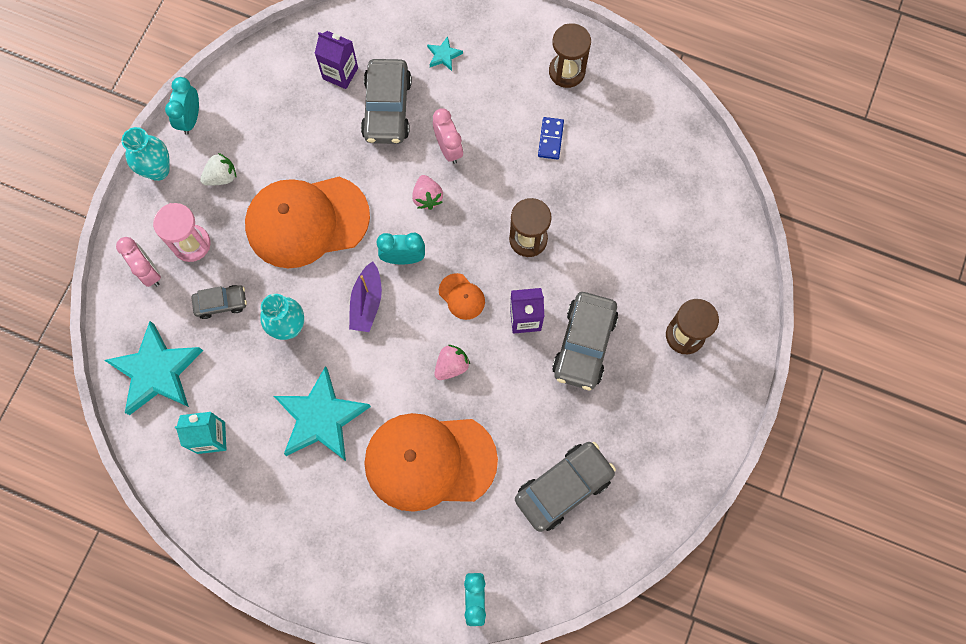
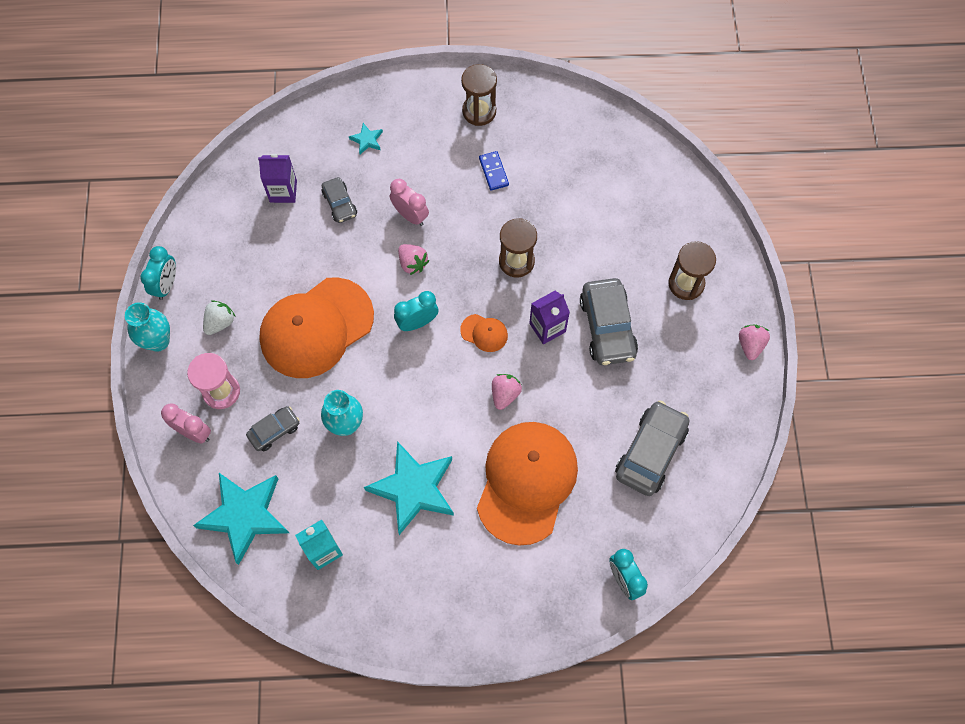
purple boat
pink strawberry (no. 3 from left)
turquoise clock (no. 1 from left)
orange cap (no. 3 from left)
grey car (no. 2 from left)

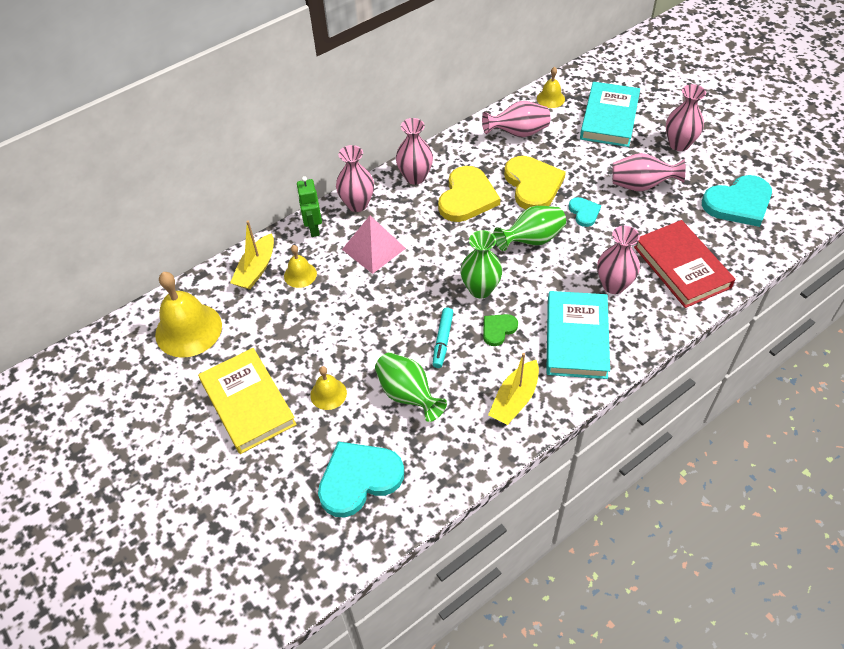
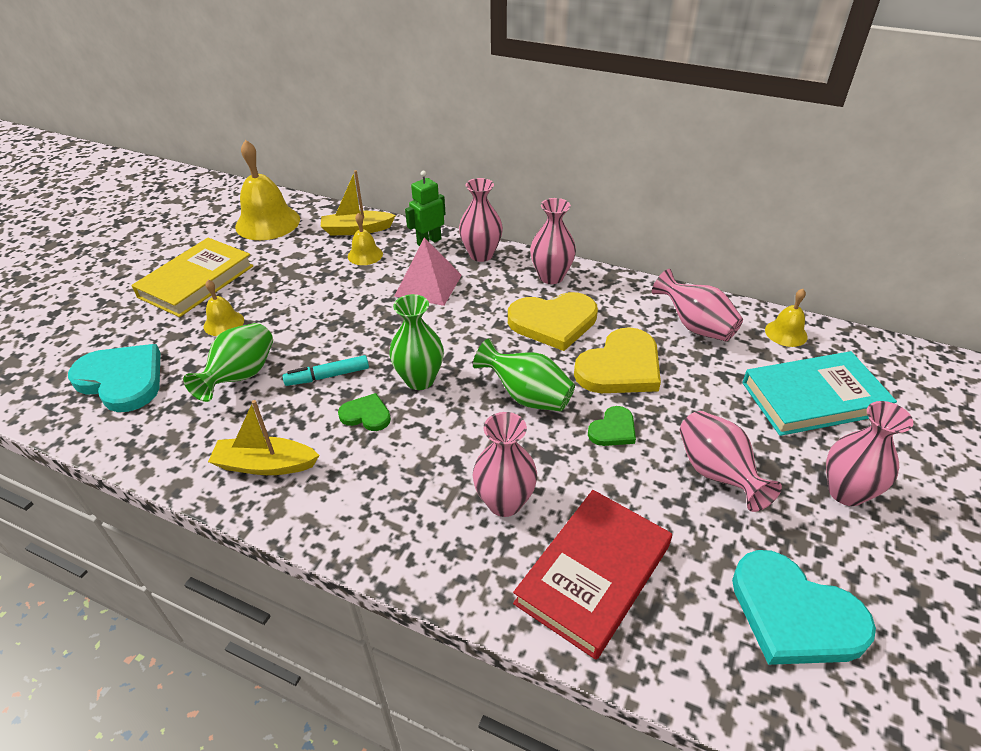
turquoise book (no. 1 from left in the first image)
green heart (no. 2 from left)

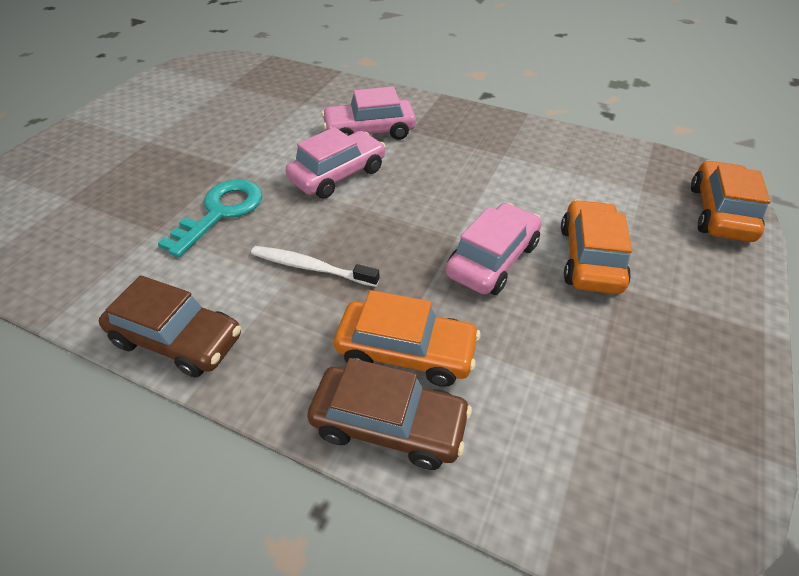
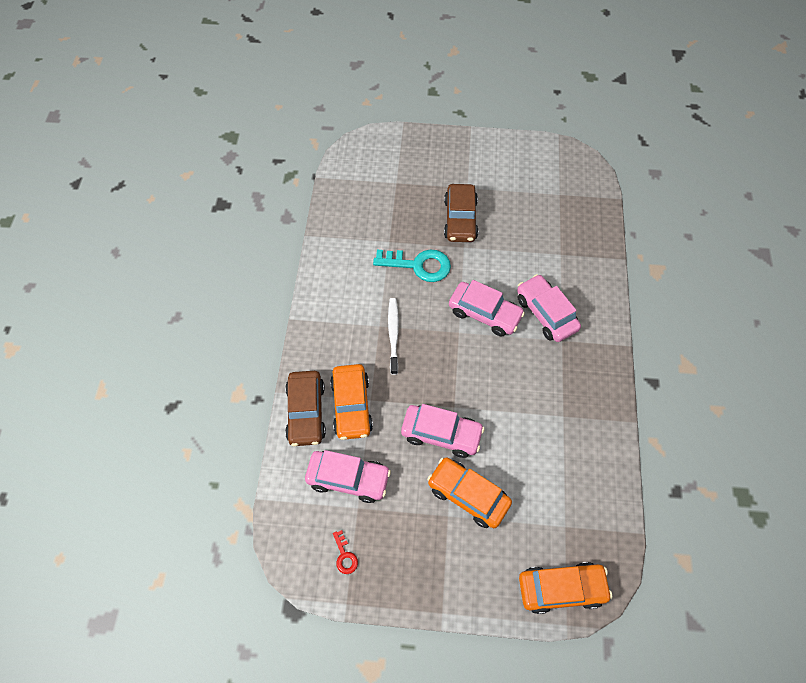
pink car (no. 1 from left)
red key
brown car (no. 2 from left)
orange car (no. 2 from left)

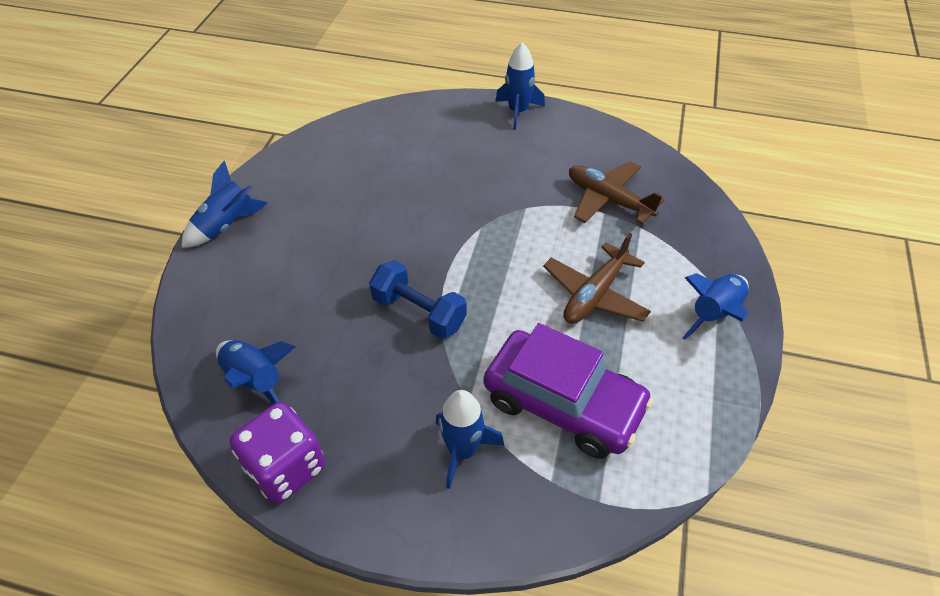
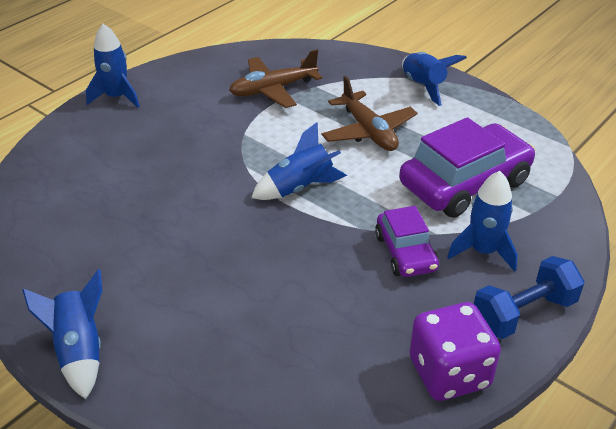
purple car (no. 1 from left)
blue rocket (no. 3 from left)
blue dumbbell

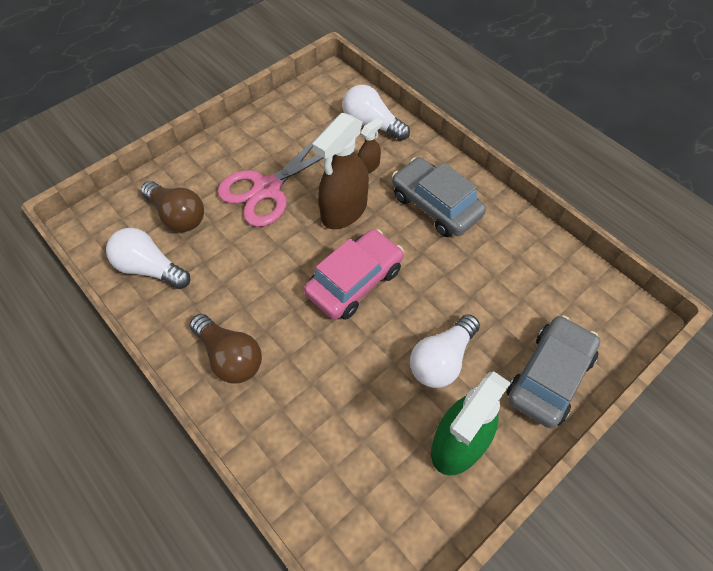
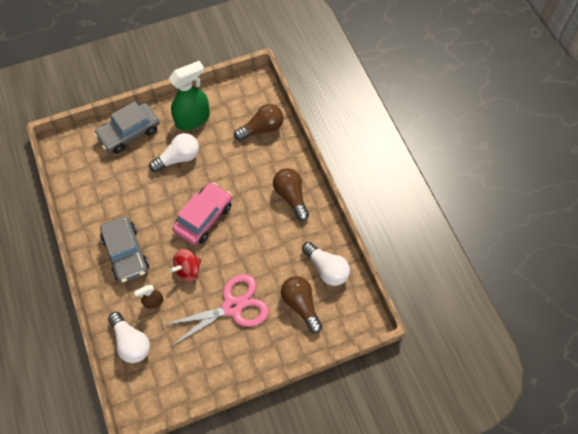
brown light bulb (no. 1 from left)
red spinning top
pink car

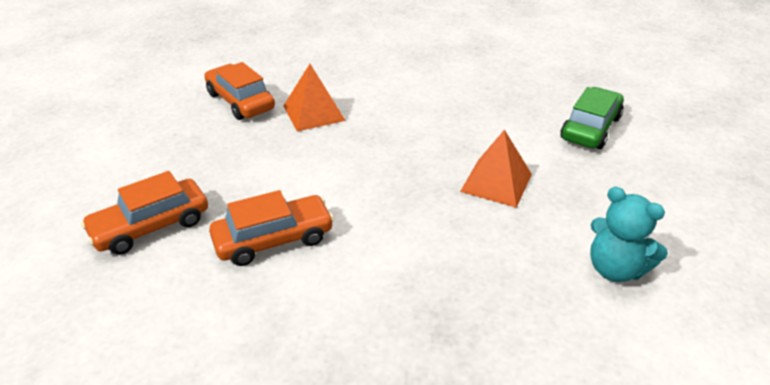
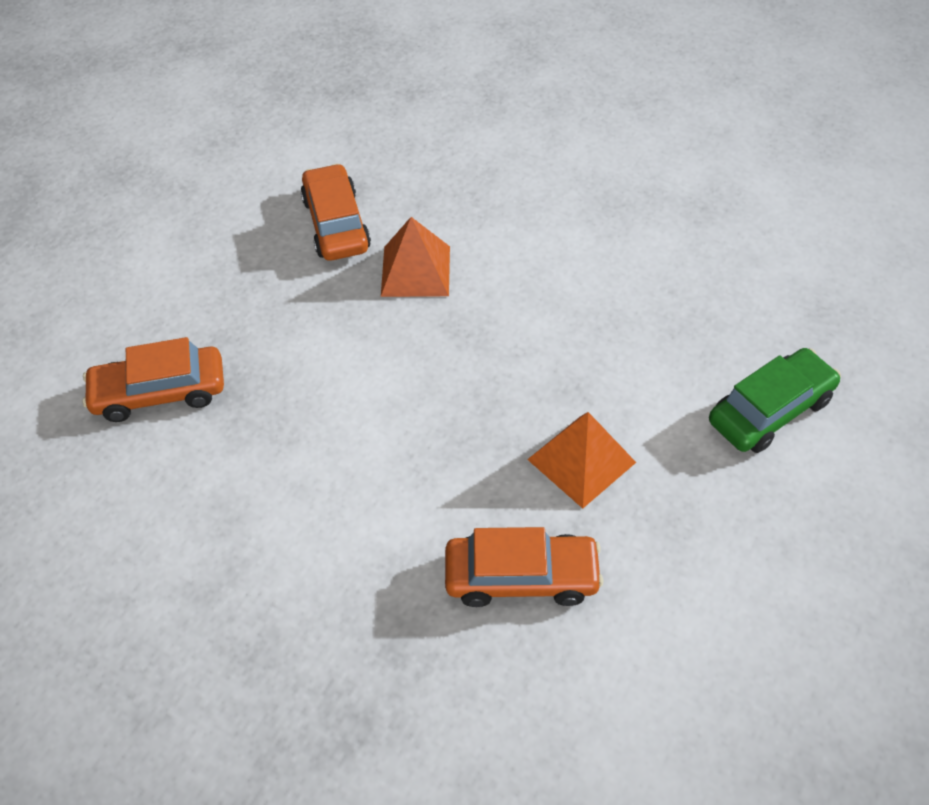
turquoise teddy bear
orange car (no. 3 from left)

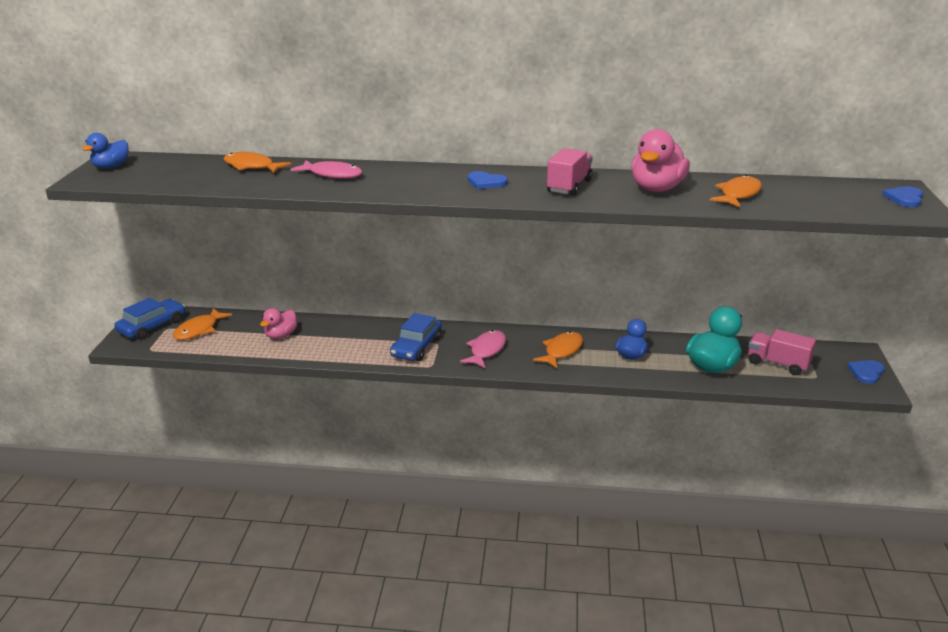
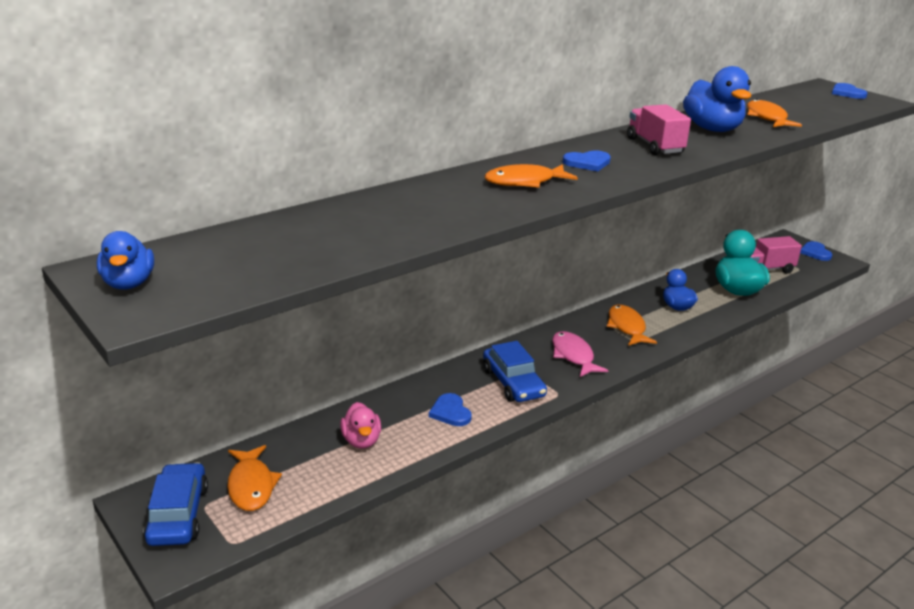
pink fish (no. 1 from left in the first image)
blue heart (no. 1 from left)
orange fish (no. 2 from left)
blue duck (no. 3 from left)

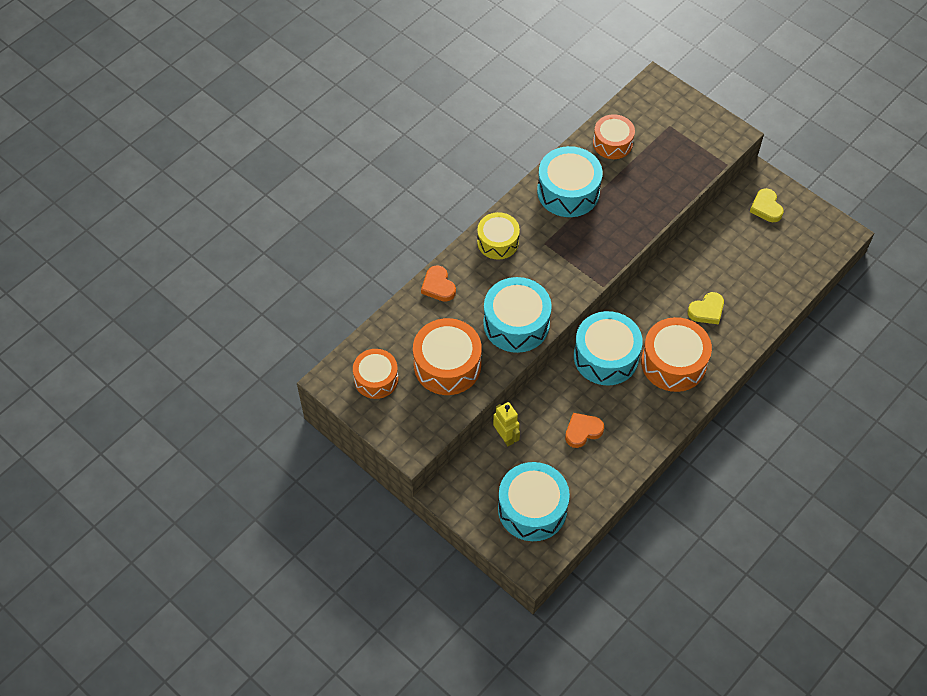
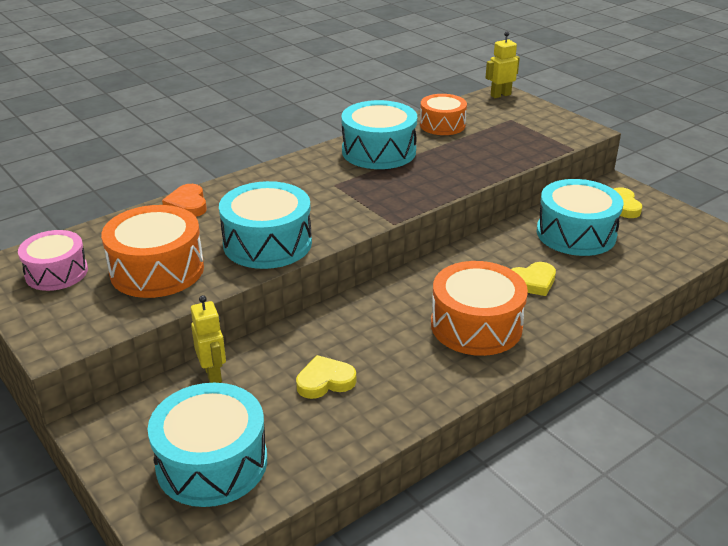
yellow drum
yellow robot (no. 2 from left)
turquoise drum (no. 4 from left)
pink drum
yellow heart (no. 1 from left)

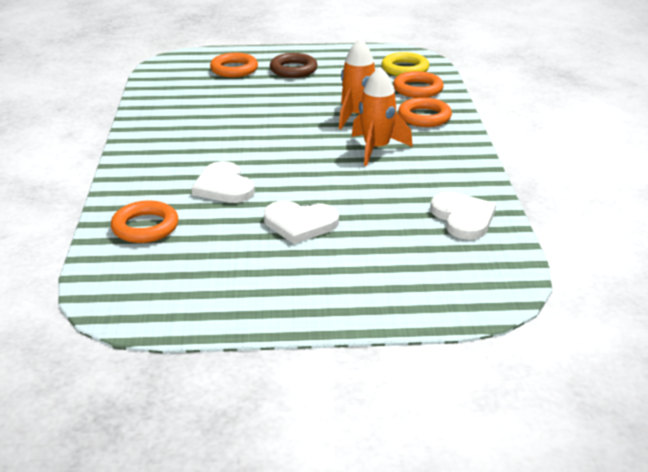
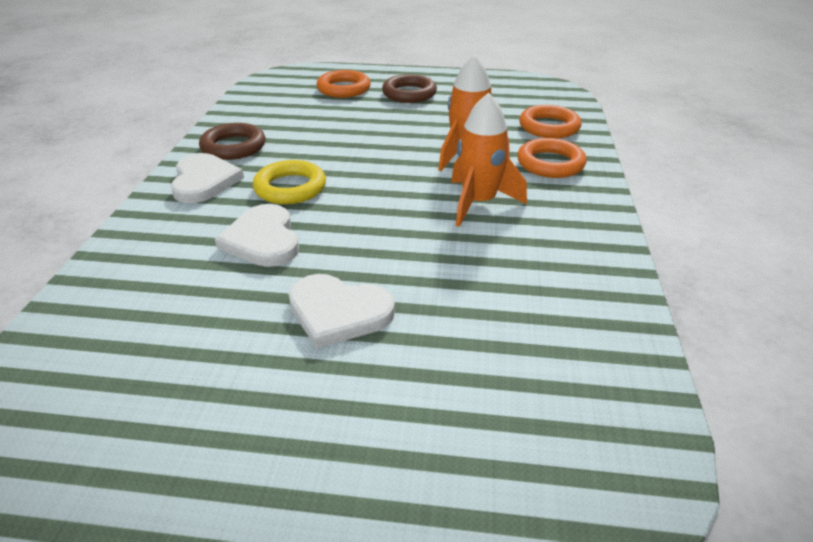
orange ring (no. 1 from left in the first image)
brown ring (no. 1 from left)
yellow ring
white heart (no. 1 from left)

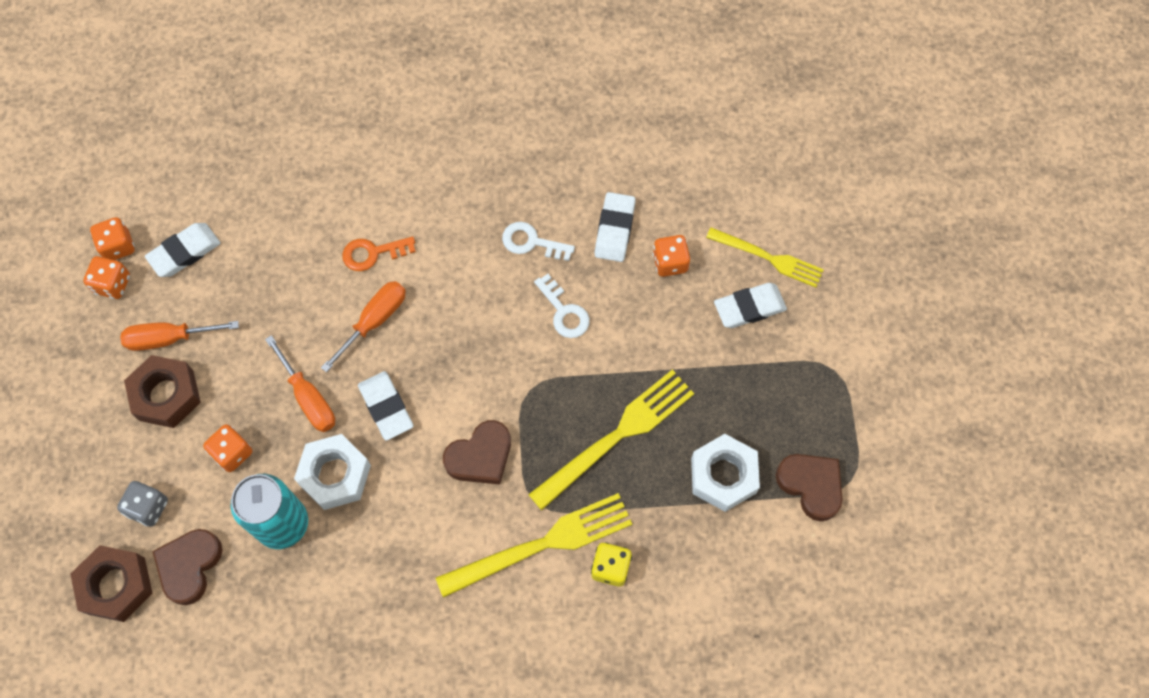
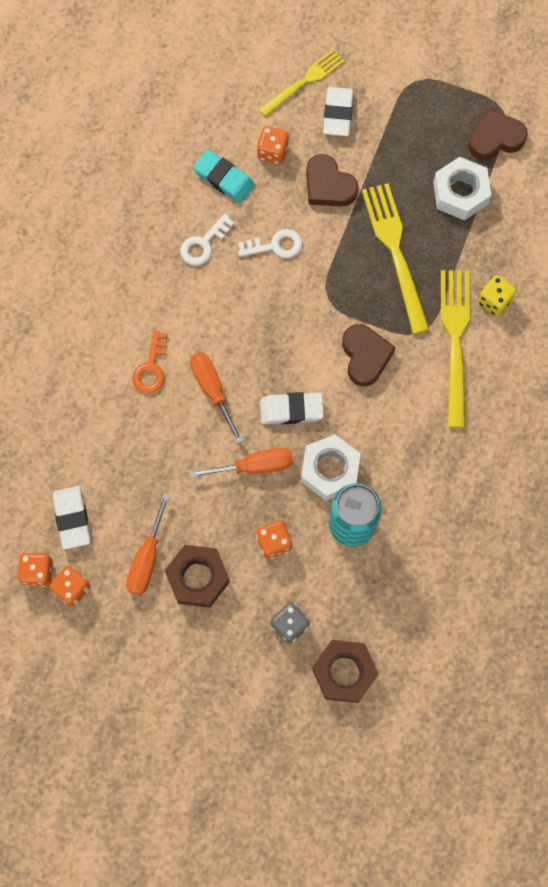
brown heart (no. 1 from left)
turquoise eraser

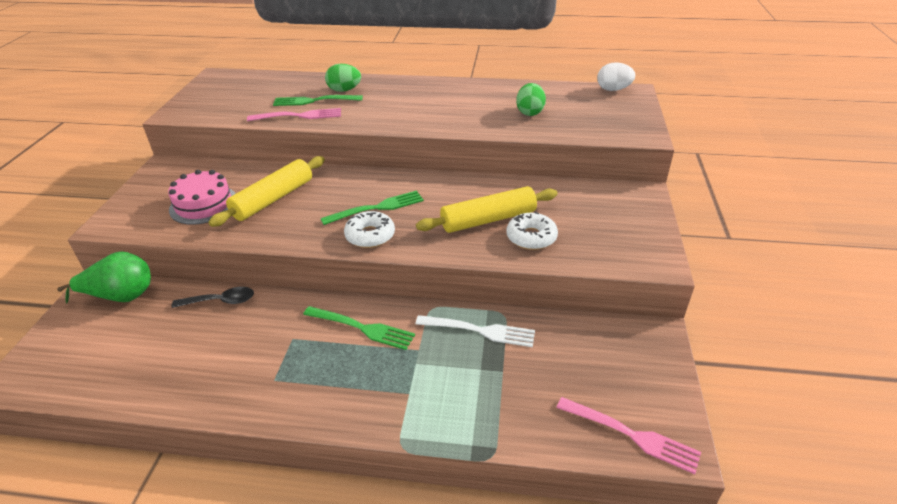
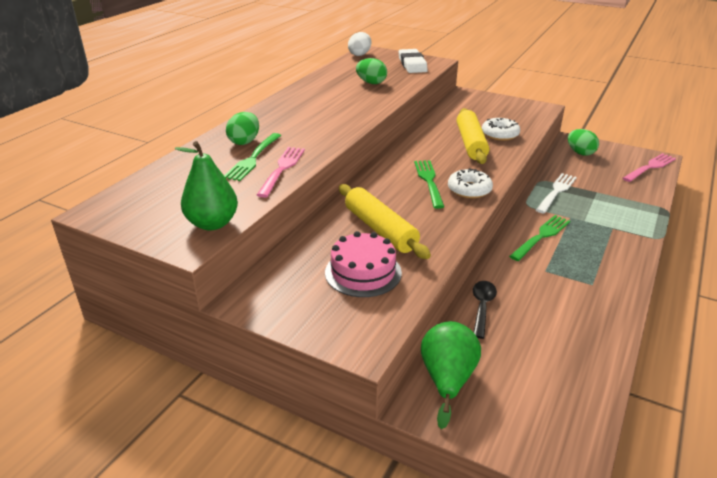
green pear (no. 1 from left)
white eraser
green egg (no. 3 from left)

